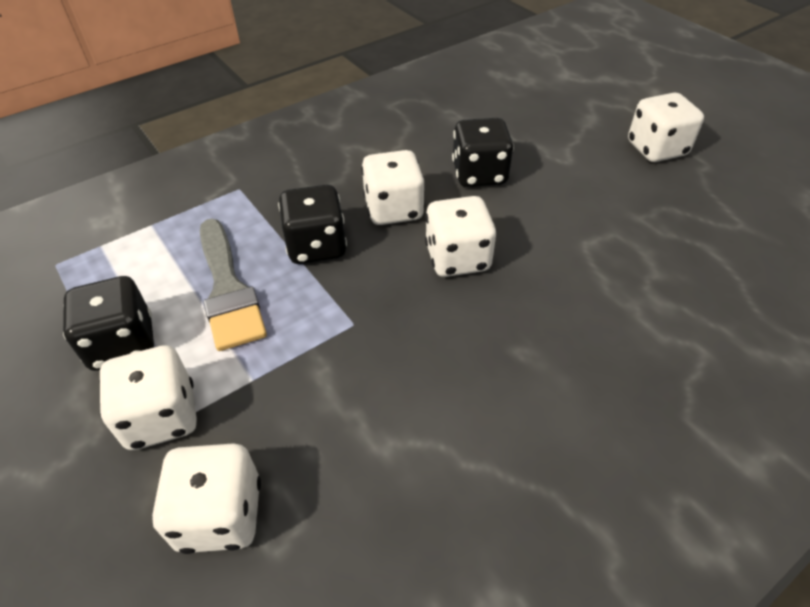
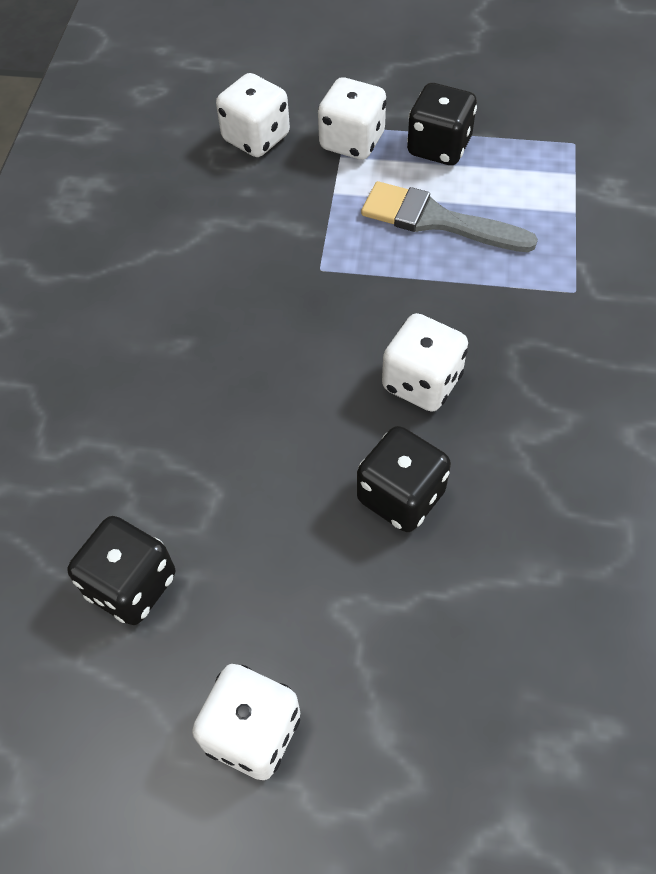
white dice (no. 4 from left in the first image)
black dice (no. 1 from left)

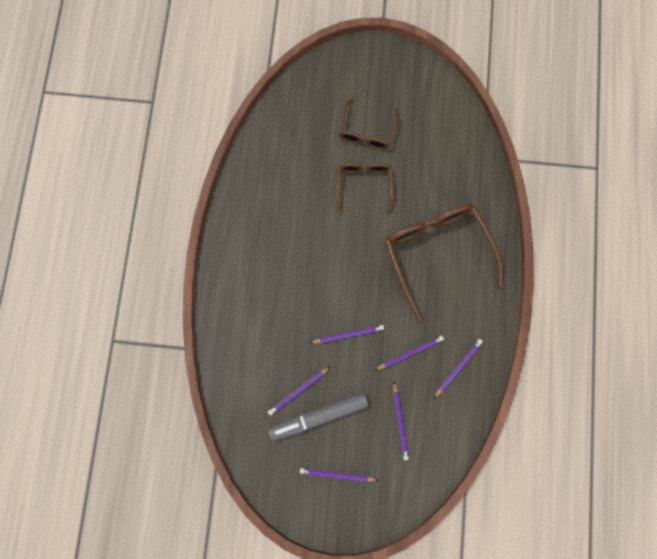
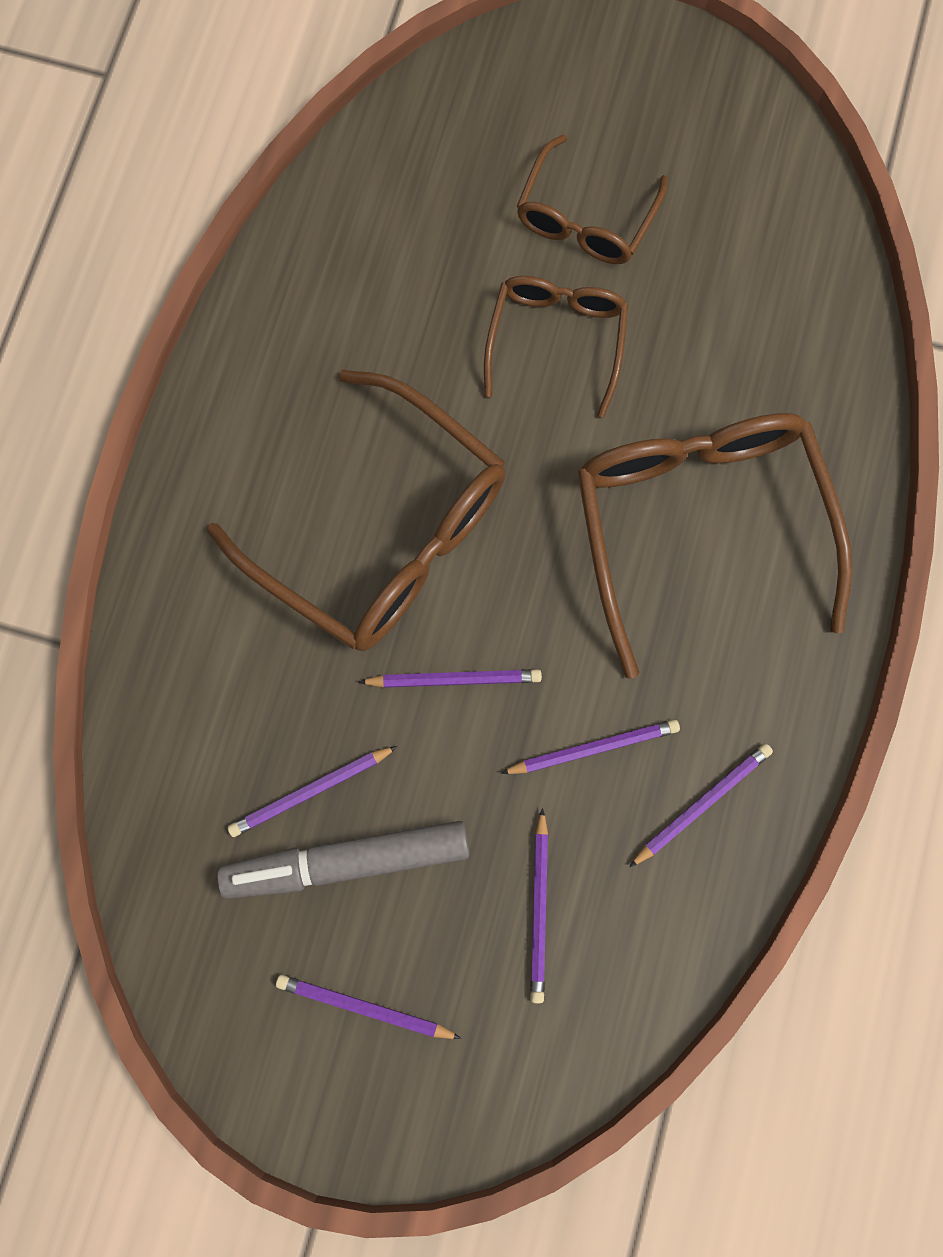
brown glasses (no. 1 from left)

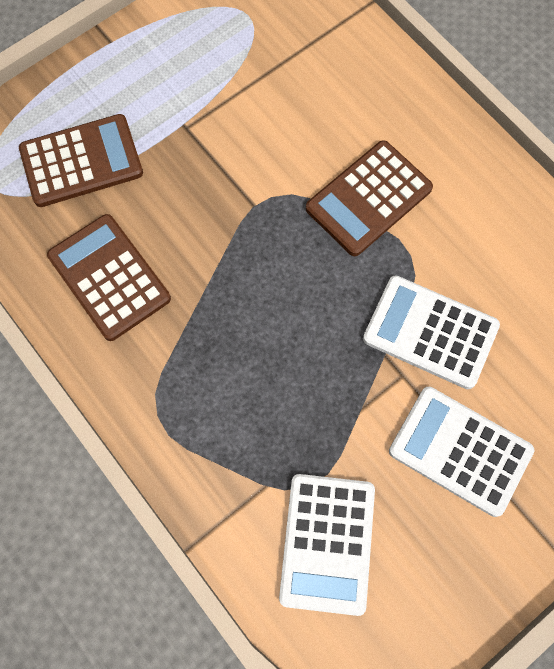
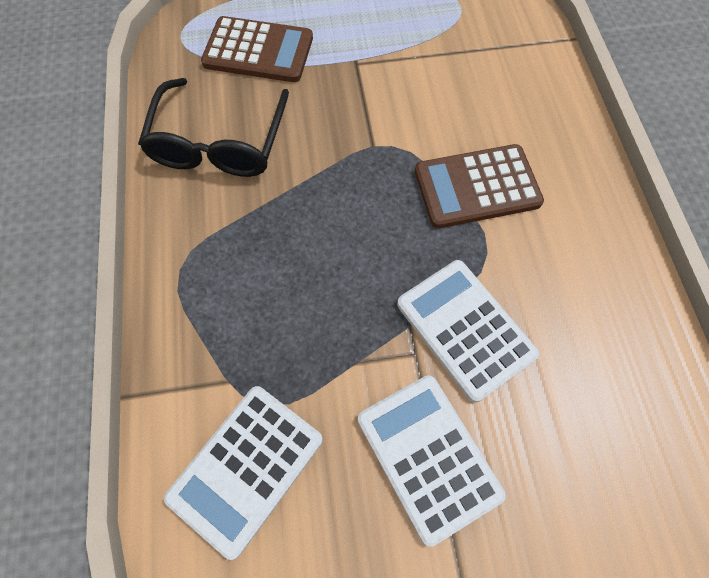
black glasses

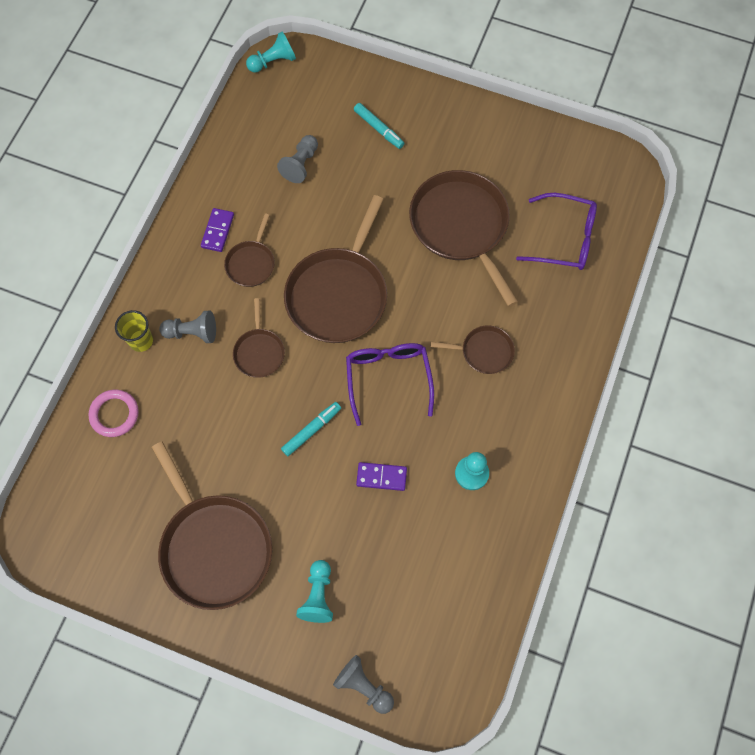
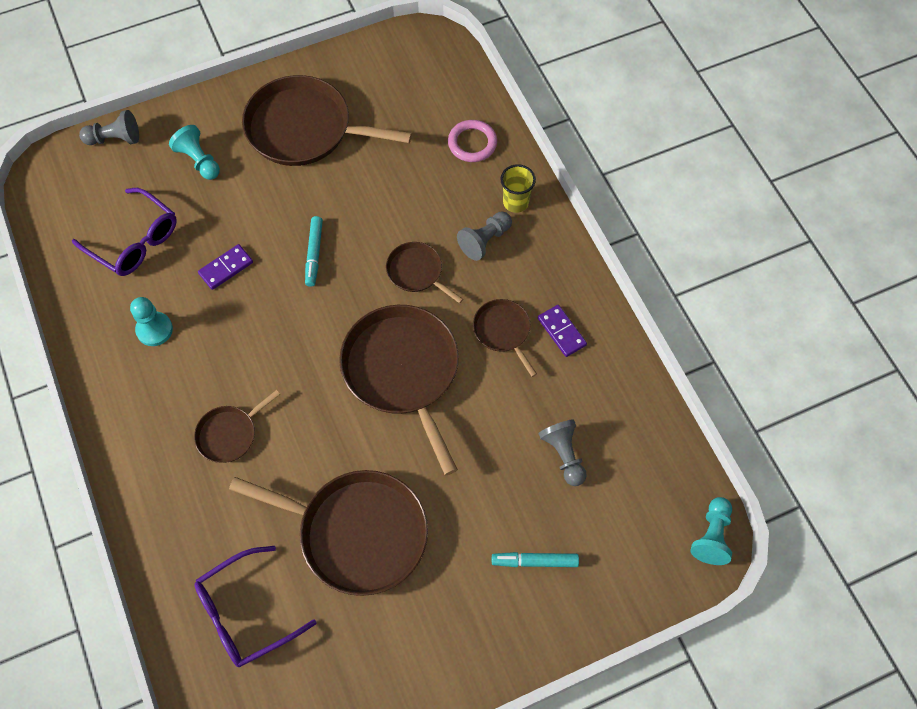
purple glasses (no. 1 from left)

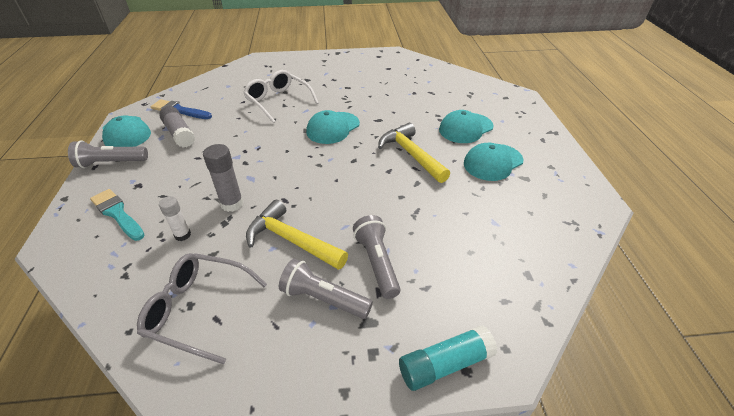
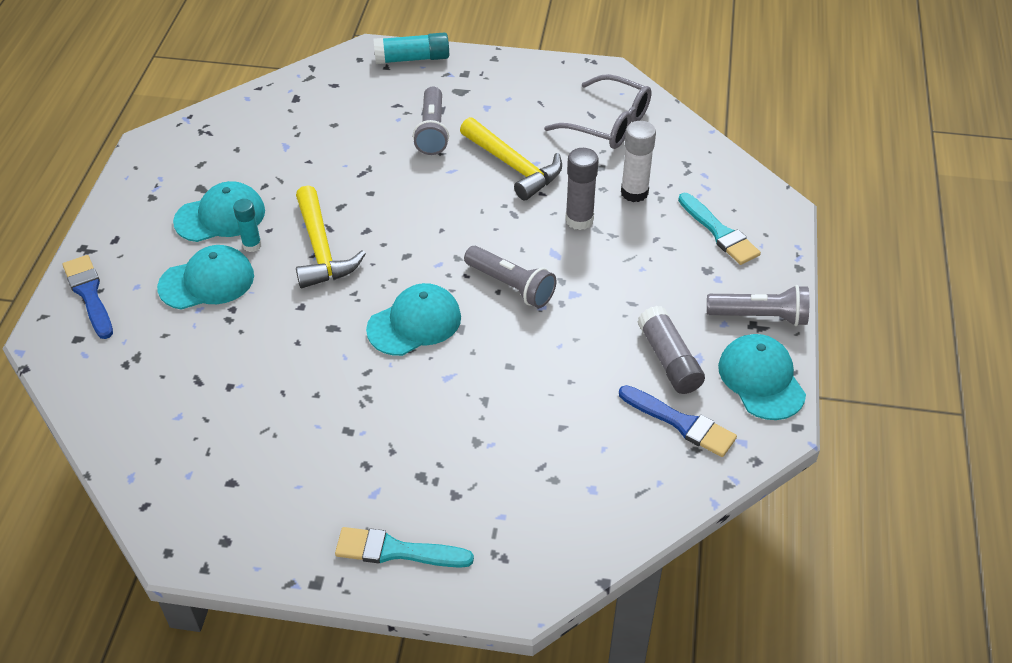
white glasses
blue brush (no. 1 from left)
turquoise glue stick (no. 1 from left)
turquoise brush (no. 1 from left)
grey flashlight (no. 2 from left)
white glue stick

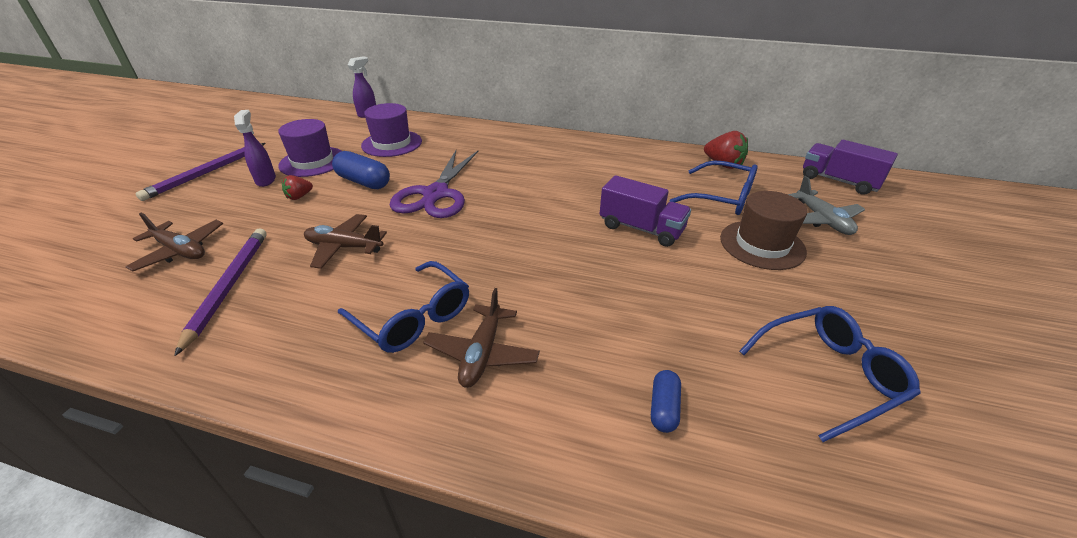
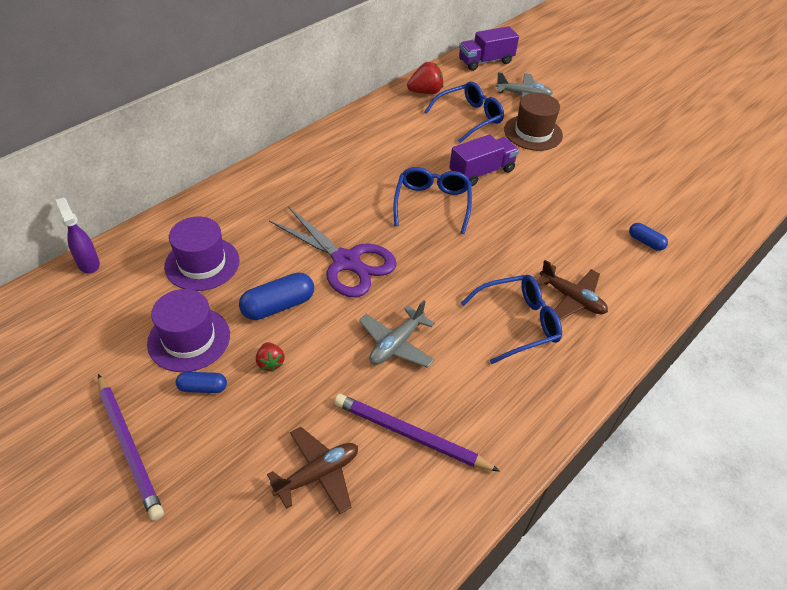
blue glasses (no. 1 from left)
blue capsule (no. 1 from left)
grey plane (no. 1 from left)

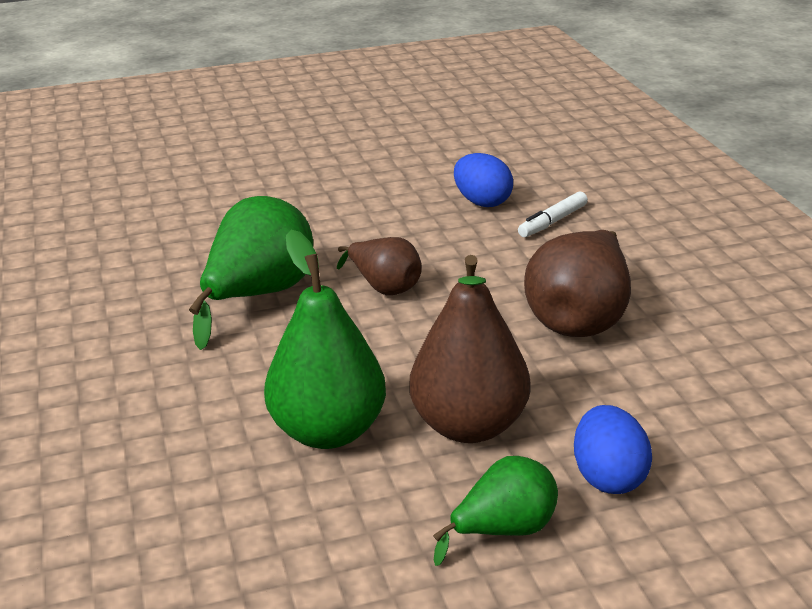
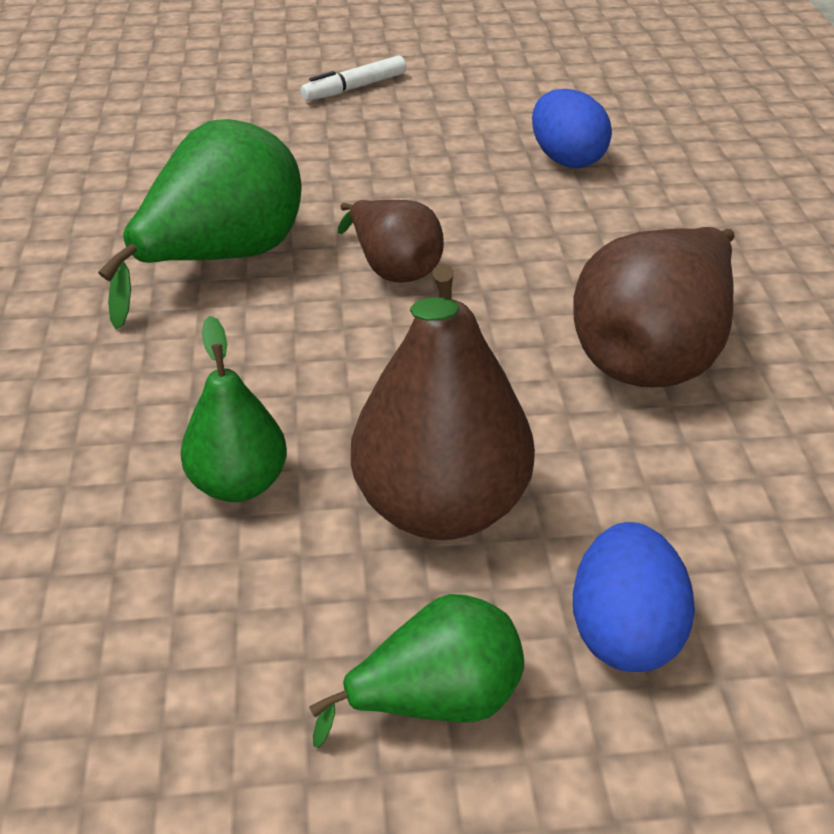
white marker
green pear (no. 2 from left)

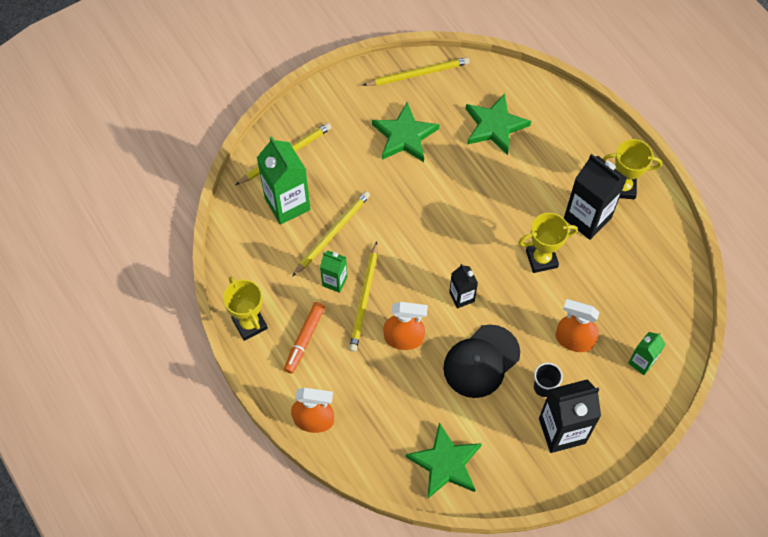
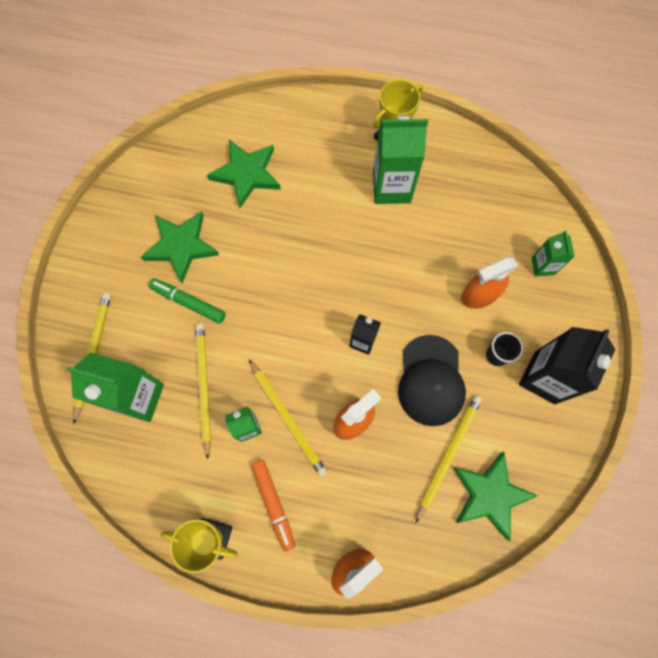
yellow trophy (no. 2 from left in the first image)
green marker
yellow pencil (no. 4 from left)
green carton (no. 3 from left)

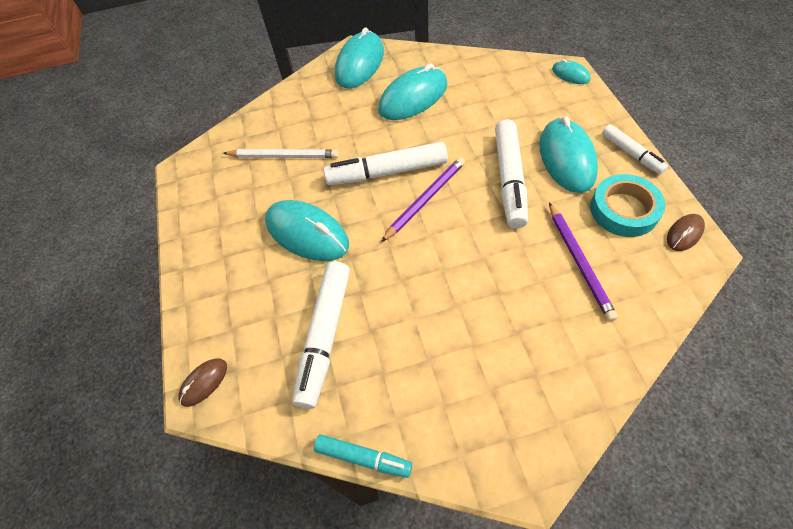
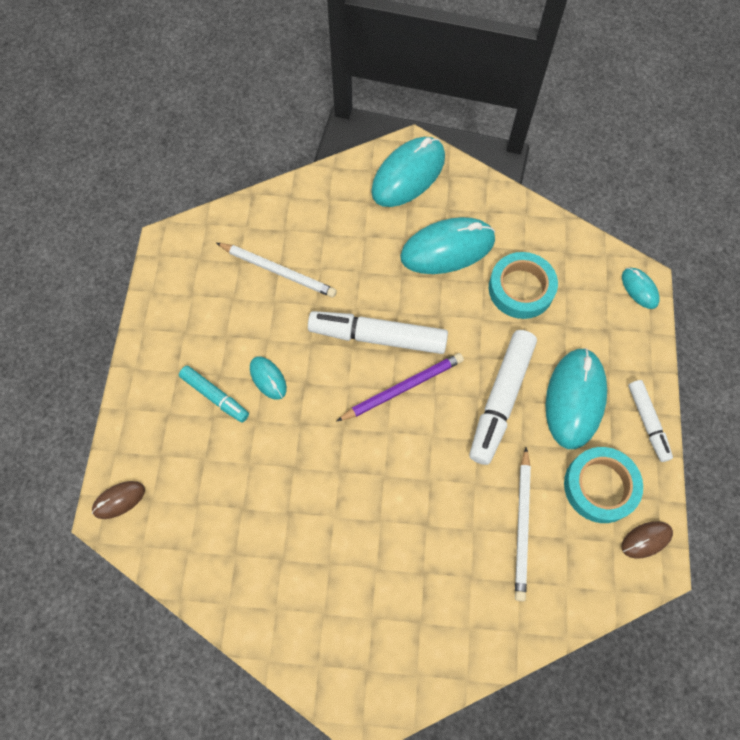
white marker (no. 1 from left in the first image)
turquoise tape (no. 1 from left)
turquoise marker
white pencil (no. 2 from left)
turquoise mouse (no. 1 from left)

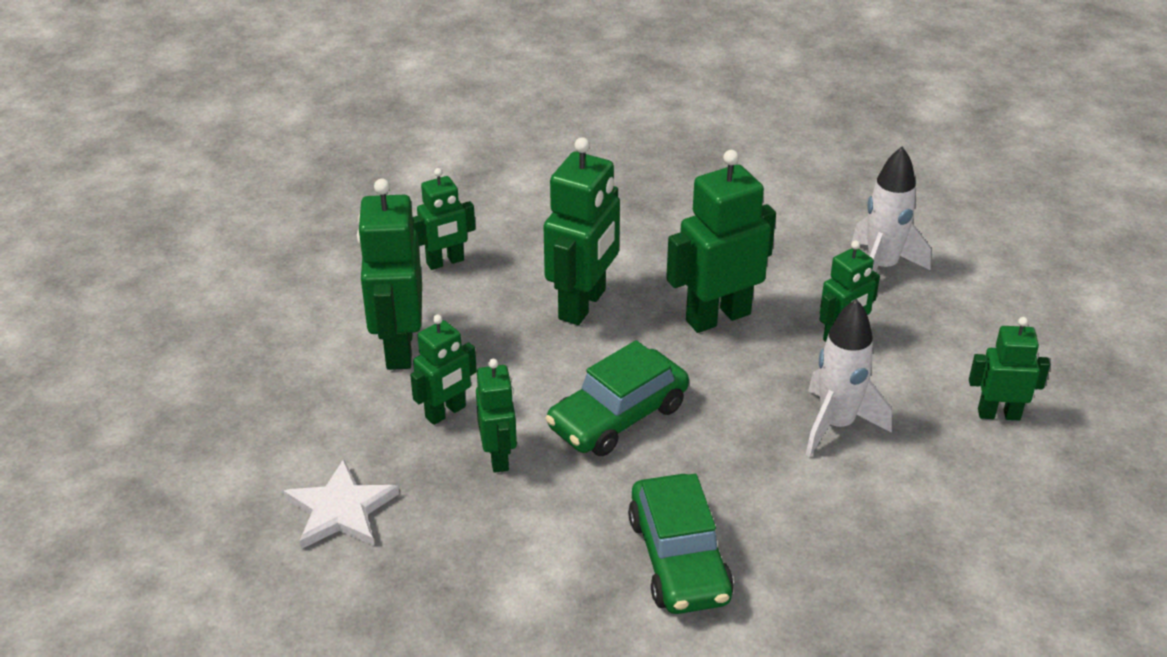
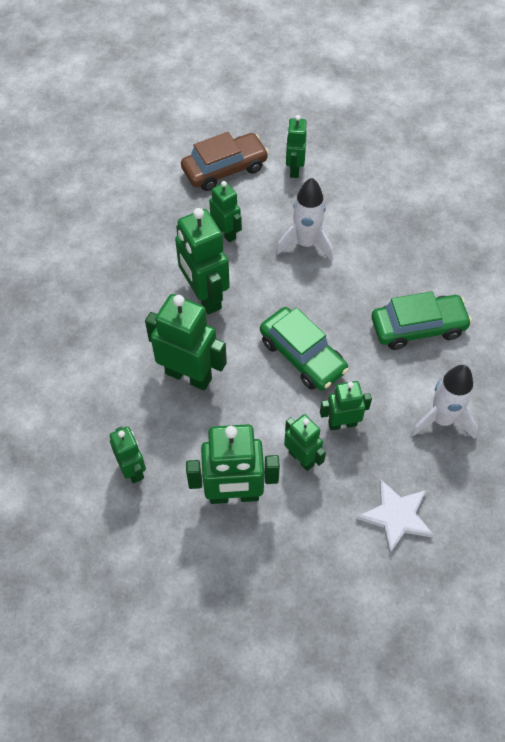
brown car
white rocket (no. 2 from left)

